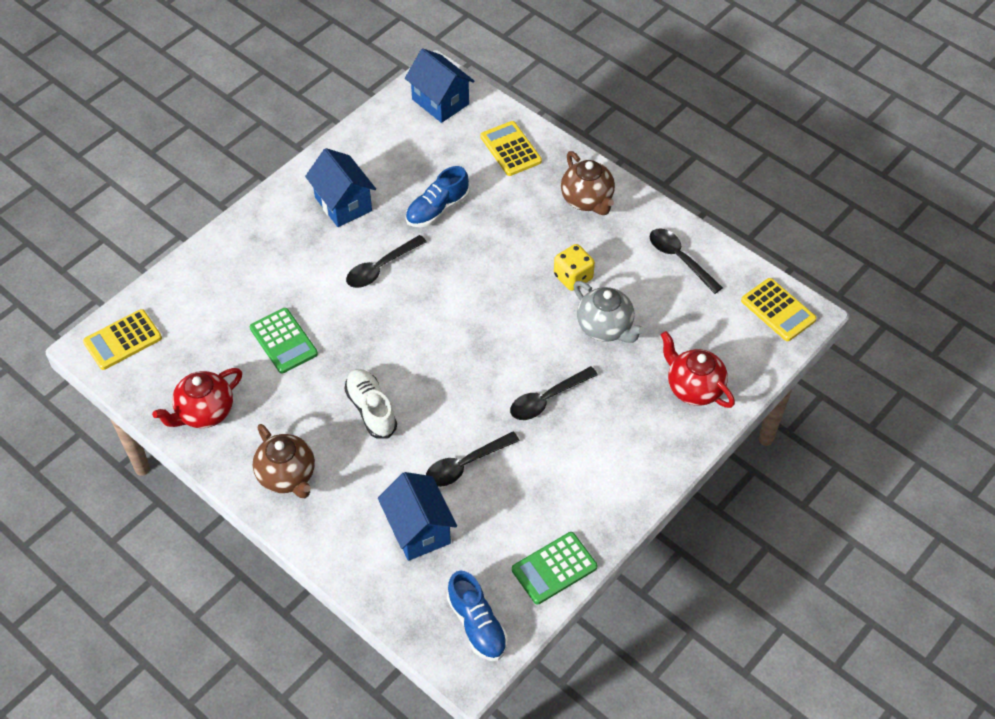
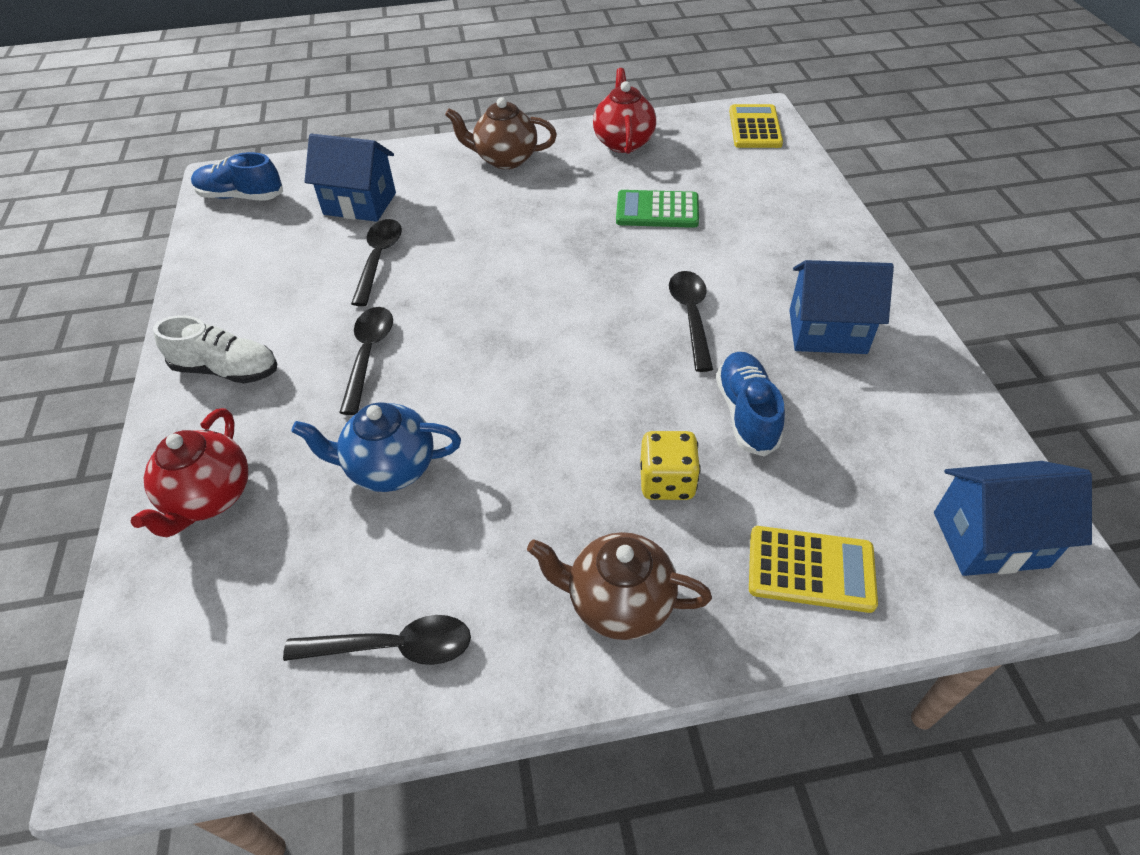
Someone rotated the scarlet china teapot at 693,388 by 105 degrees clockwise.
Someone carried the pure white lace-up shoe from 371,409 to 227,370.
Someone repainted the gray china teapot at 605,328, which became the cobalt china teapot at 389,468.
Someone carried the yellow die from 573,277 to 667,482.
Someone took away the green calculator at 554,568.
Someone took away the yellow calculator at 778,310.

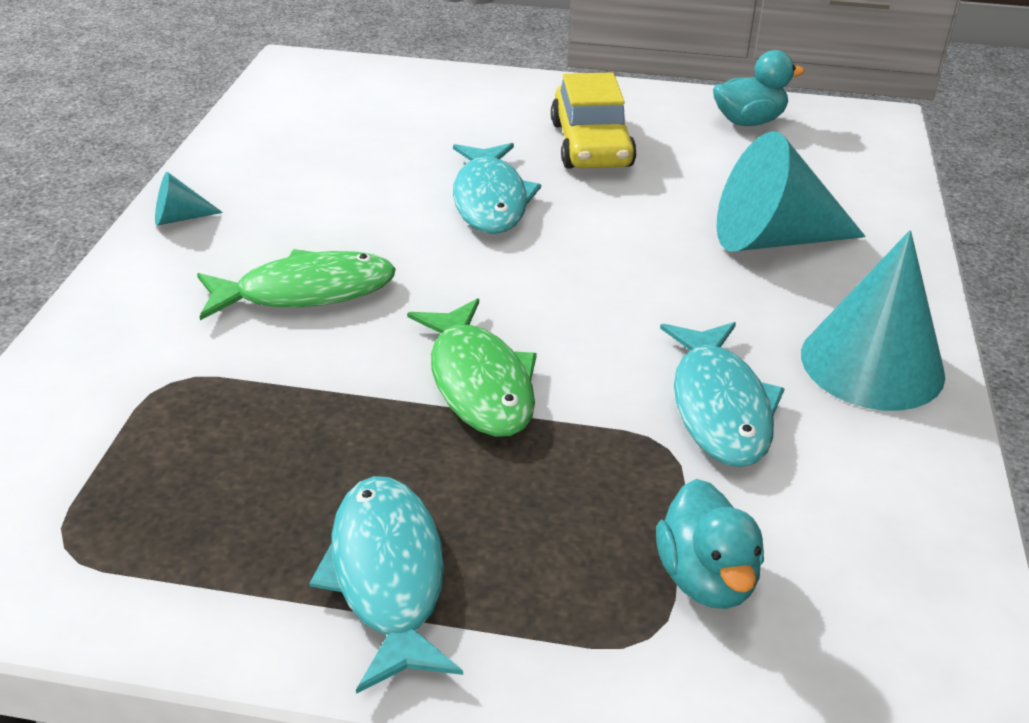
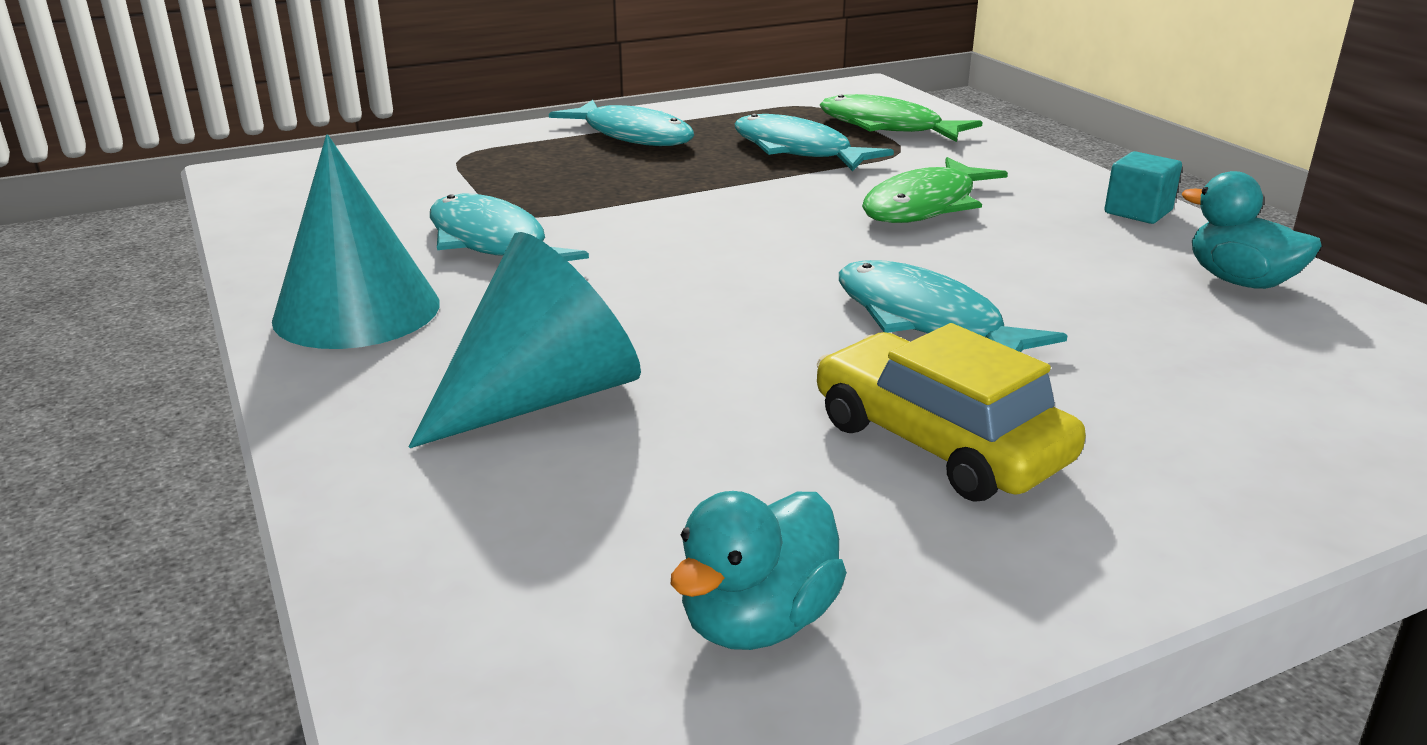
Someone put down the aqua fish at 797,150.
Someone carried the green fish from 479,382 to 886,127.
Someone swapped the aqua solid cone at 180,218 for the aqua block at 1138,212.
Someone carried the aqua duck from 706,578 to 1240,281.

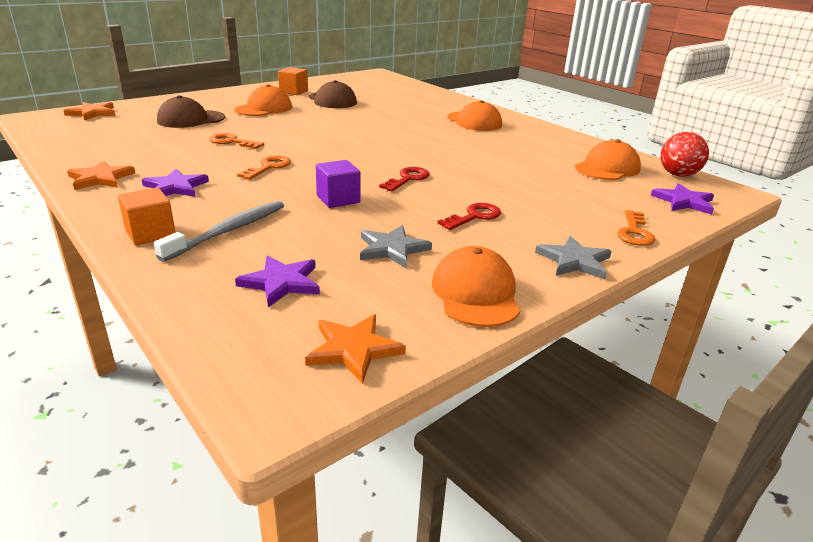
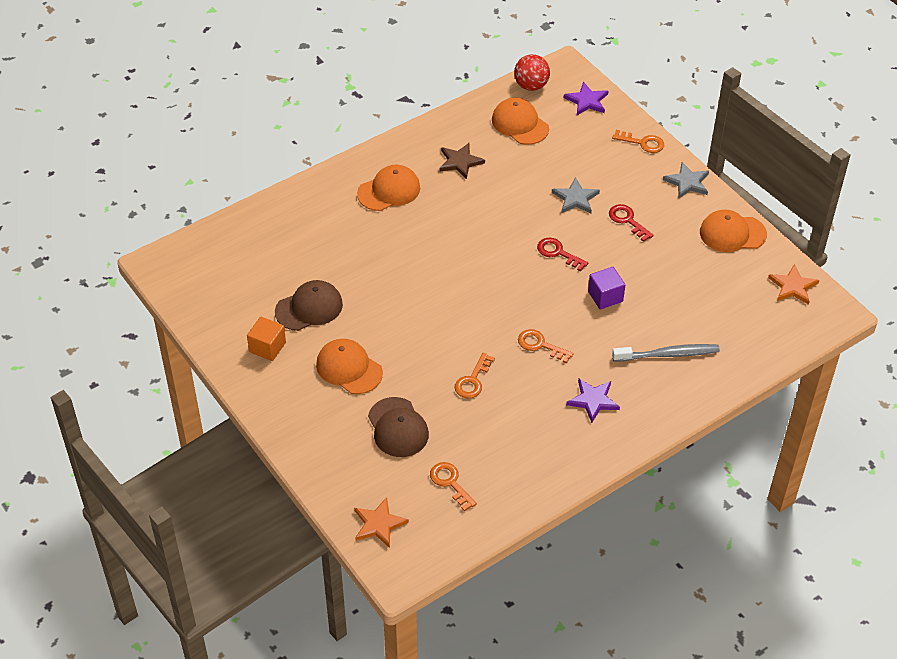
Someone put down the orange key at 450,483.
Someone put down the russet star shape at 460,162.
Someone carried the gray star shape from 392,249 to 575,198.
Someone rotated the gray tooth brush at 229,231 by 135 degrees clockwise.
Someone took away the orange star shape at 100,178.
Someone took away the orange block at 150,233.
Someone took away the royal purple star shape at 281,283.

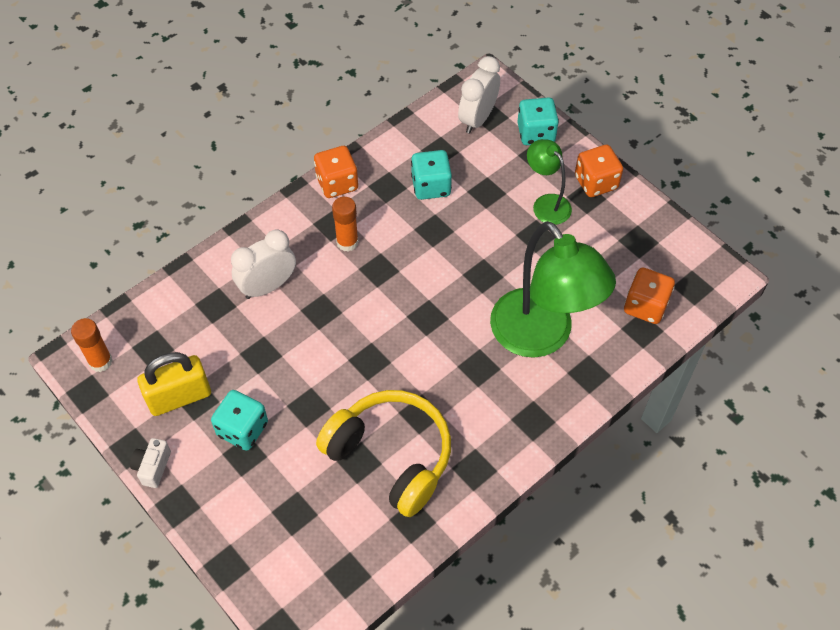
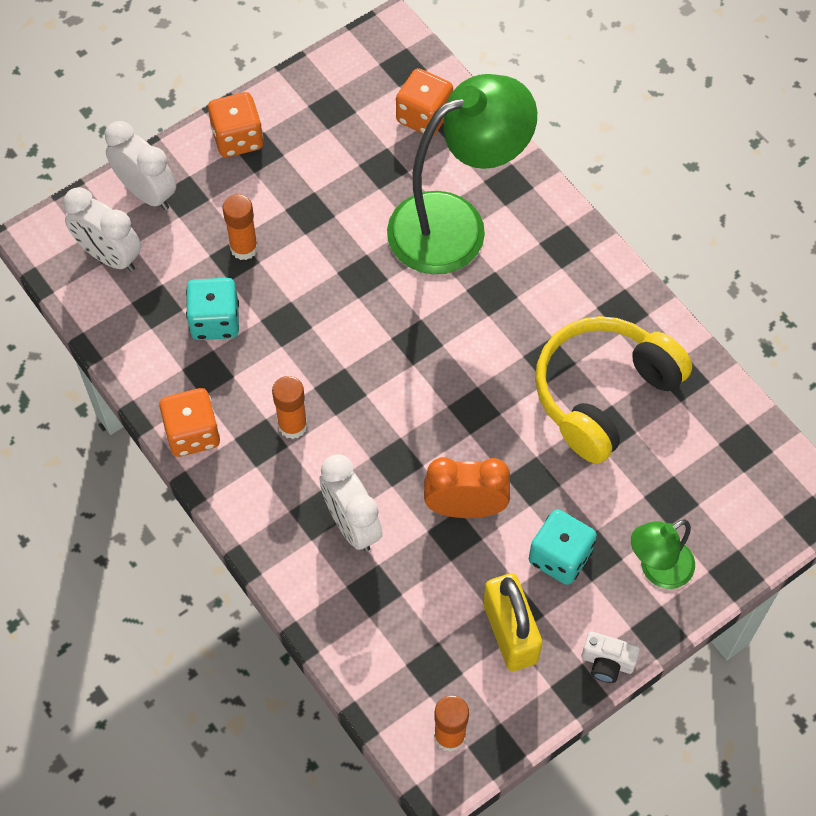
Someone swapped the aqua die at 536,133 for the pure white bedside clock at 147,192.
Someone put down the orange glue stick at 244,248.
Someone put down the orange bedside clock at 465,508.
Someone carried the green reading lamp from 546,203 to 657,570.

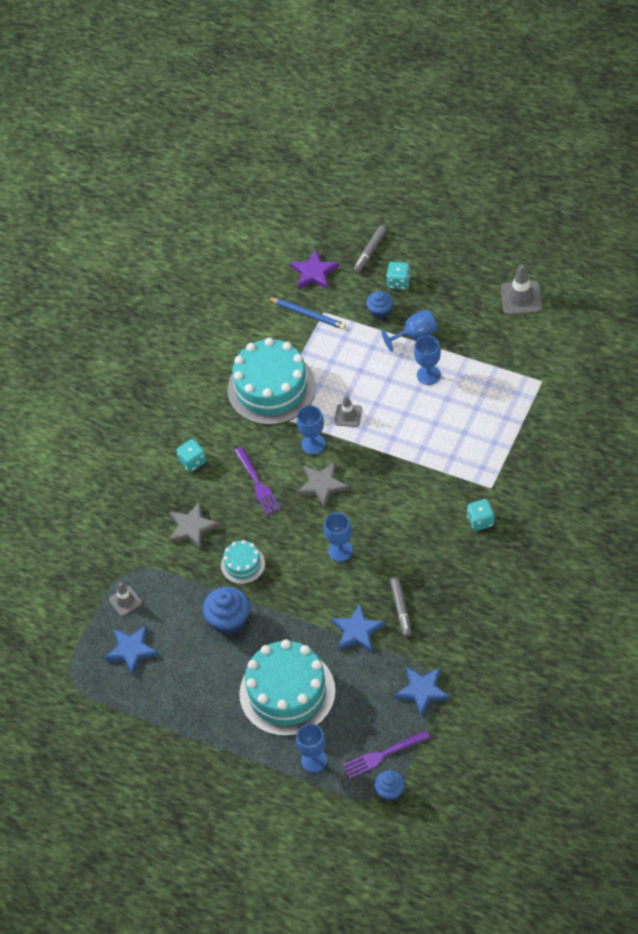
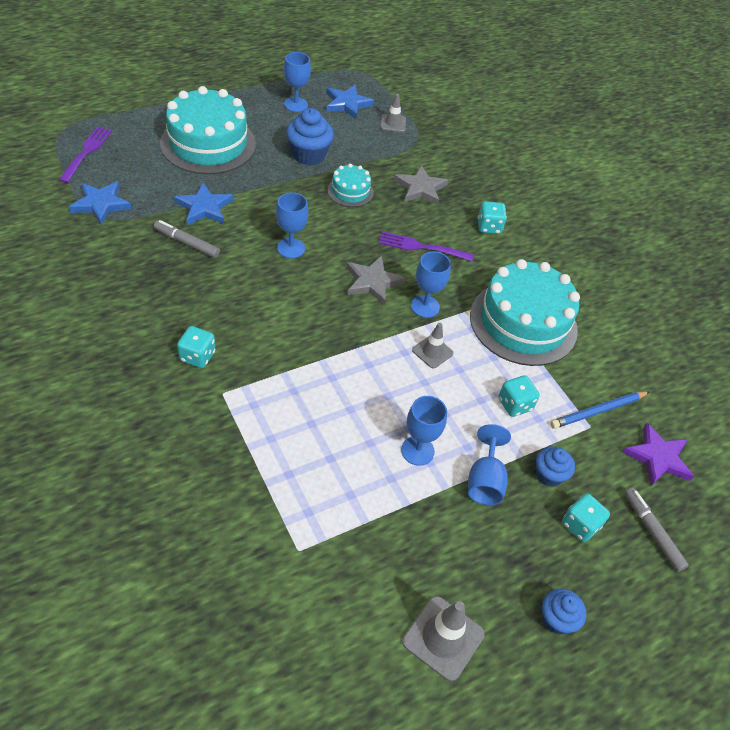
Someone carried the cobalt chalice from 314,760 to 296,105.
Someone put down the aqua die at 514,404.
Someone carried the cobalt fairy cake from 390,792 to 556,619.

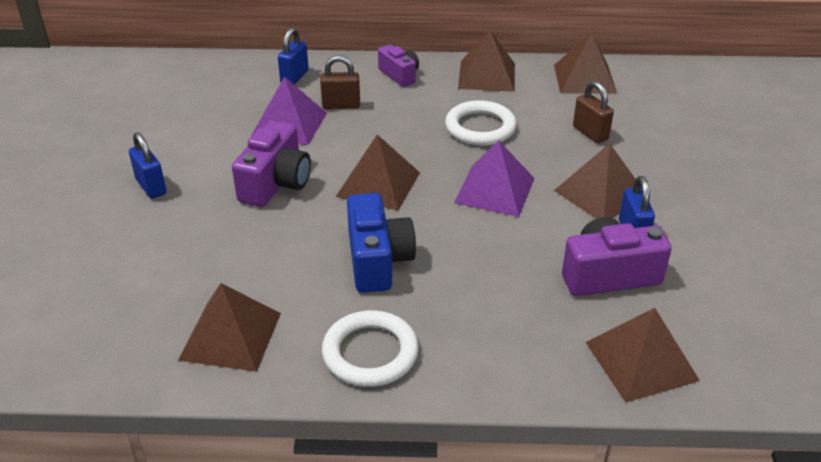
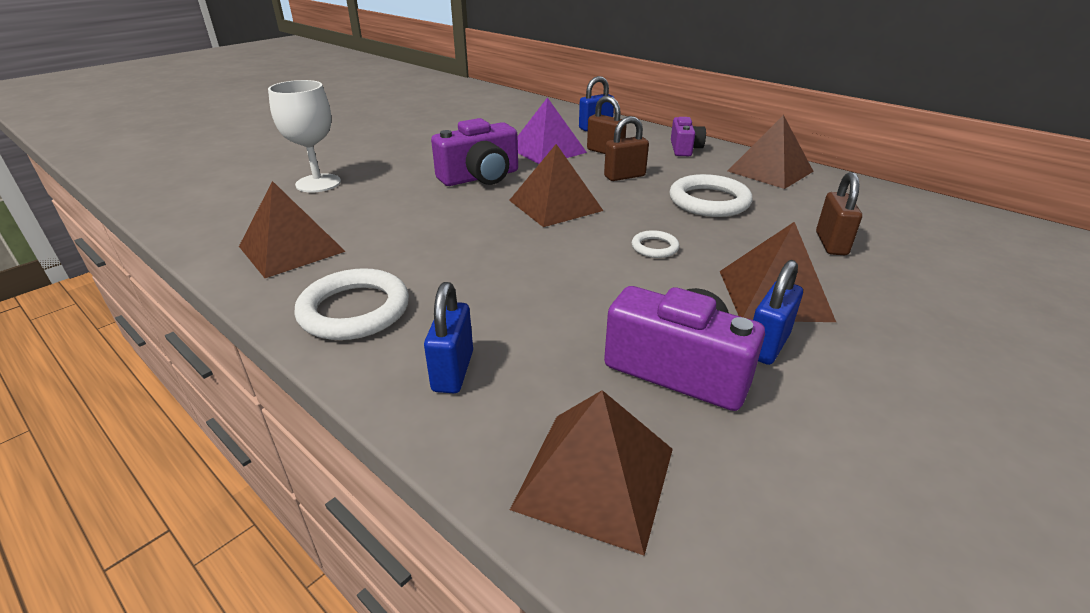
Someone put down the pure white chalice at 318,183.
Someone carried the cobalt padlock from 151,187 to 453,371.
Someone put down the russet padlock at 624,176.
Someone swapped the royal purple pyramid at 494,190 for the pure white hoop at 654,247.
Someone took away the cobalt compact camera at 378,260.
Someone took away the russet pyramid at 584,78.

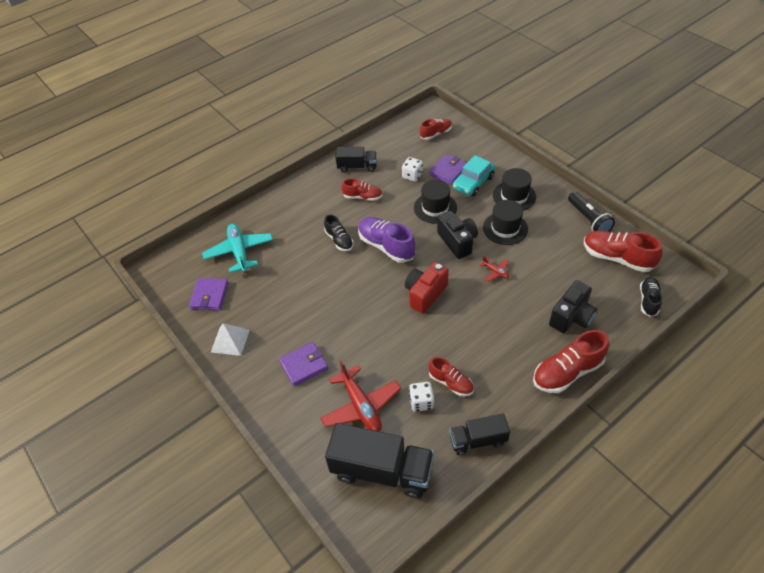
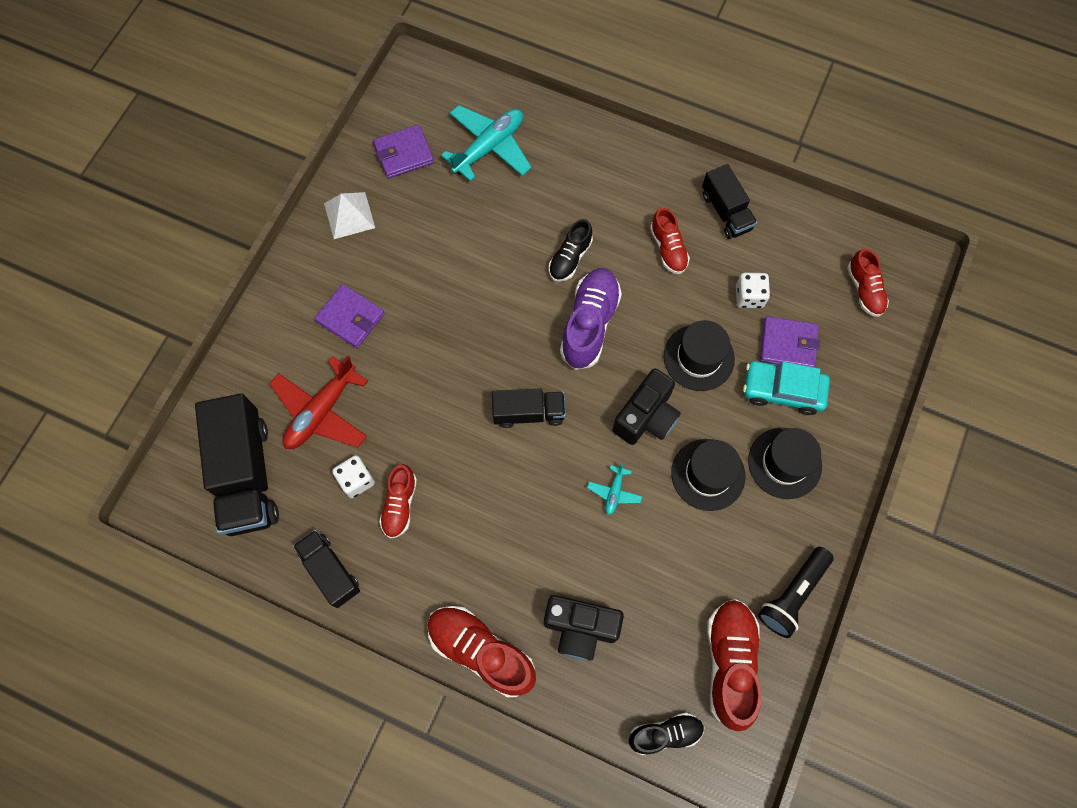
Someone swapped the scarlet compact camera at 425,294 for the jet-black truck at 528,413.
Someone repainted the scarlet toy plane at 495,272, which became the aqua toy plane at 614,492.
Someone rotated the scarlet lace-up shoe at 436,134 by 45 degrees clockwise.

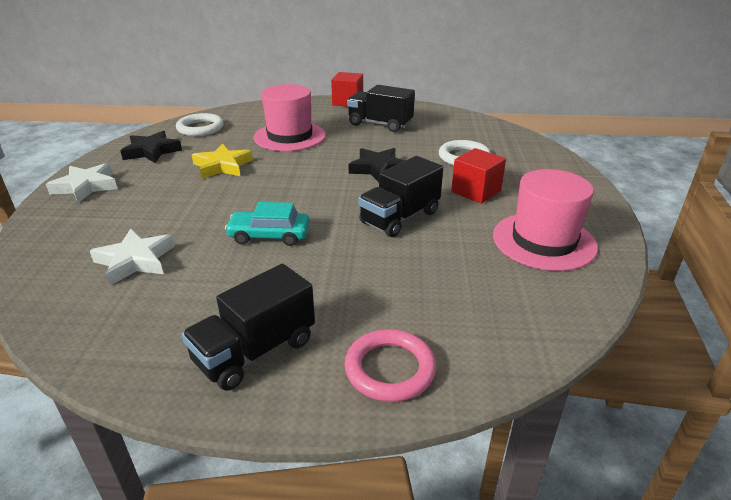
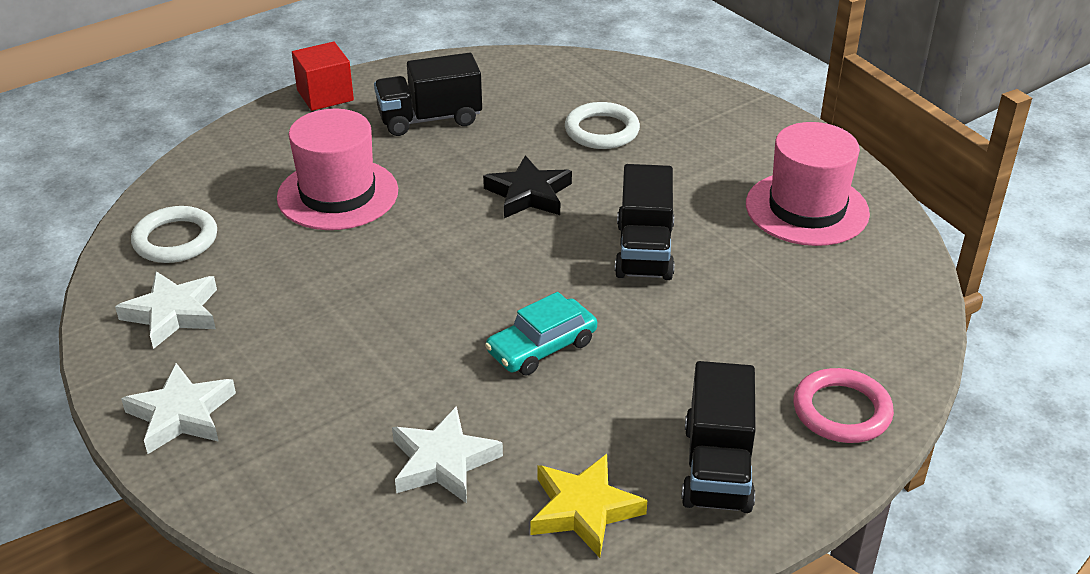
Someone repainted the jet-black star shape at 152,151, which became the pure white star shape at 172,314.
Someone carried the yellow star shape from 222,166 to 584,509.
Someone took away the scarlet block at 476,191.

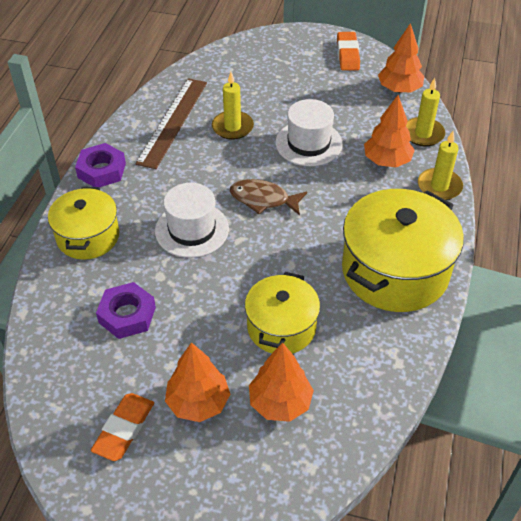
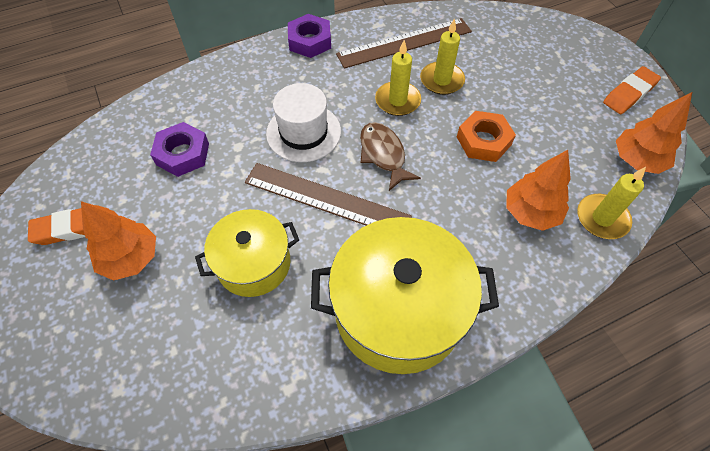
Someone put down the russet straightedge at 326,199.
Someone carried the yellow pillar candle from 439,186 to 397,101.
Someone swapped the pure white tall hat at 308,143 for the orange nut at 483,141.
Someone took away the yellow cooking pot at 88,236.
Someone took away the orange toy tree at 280,403.

